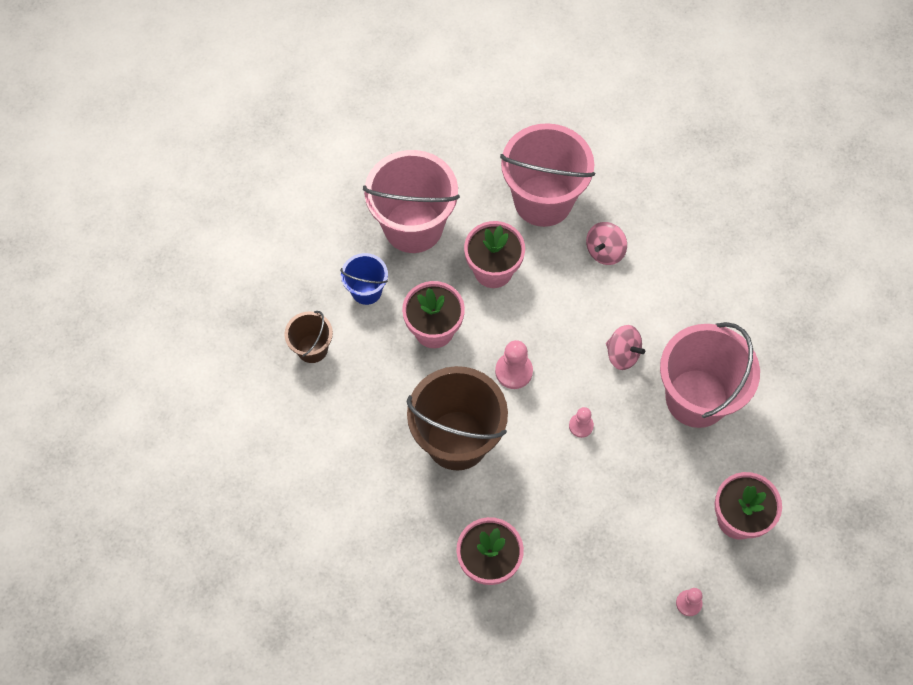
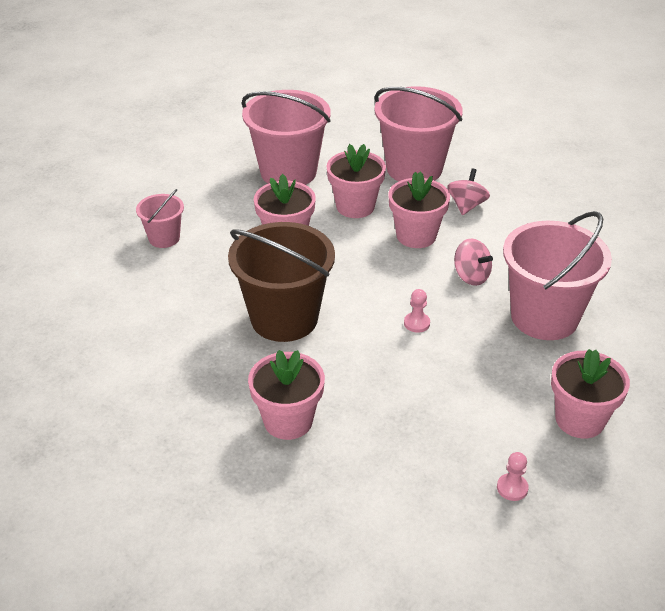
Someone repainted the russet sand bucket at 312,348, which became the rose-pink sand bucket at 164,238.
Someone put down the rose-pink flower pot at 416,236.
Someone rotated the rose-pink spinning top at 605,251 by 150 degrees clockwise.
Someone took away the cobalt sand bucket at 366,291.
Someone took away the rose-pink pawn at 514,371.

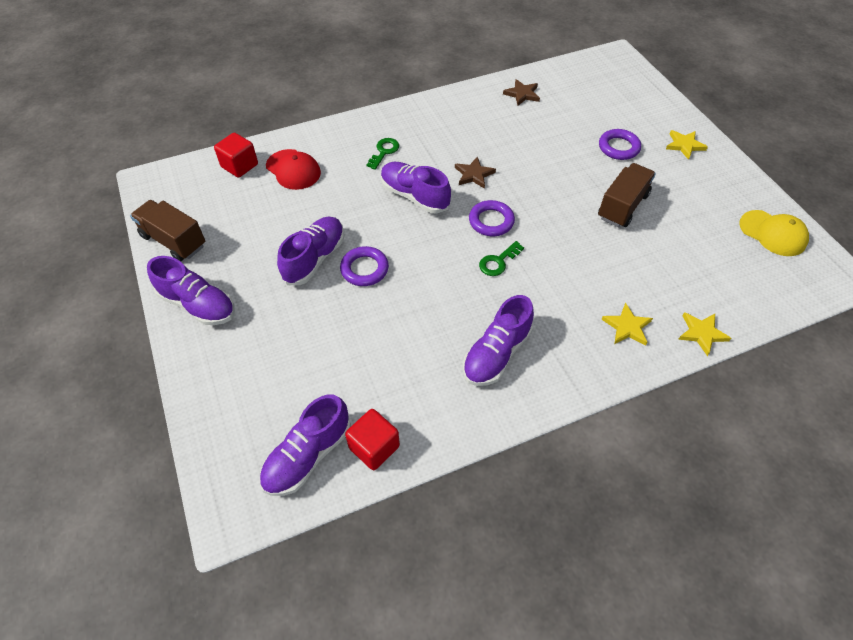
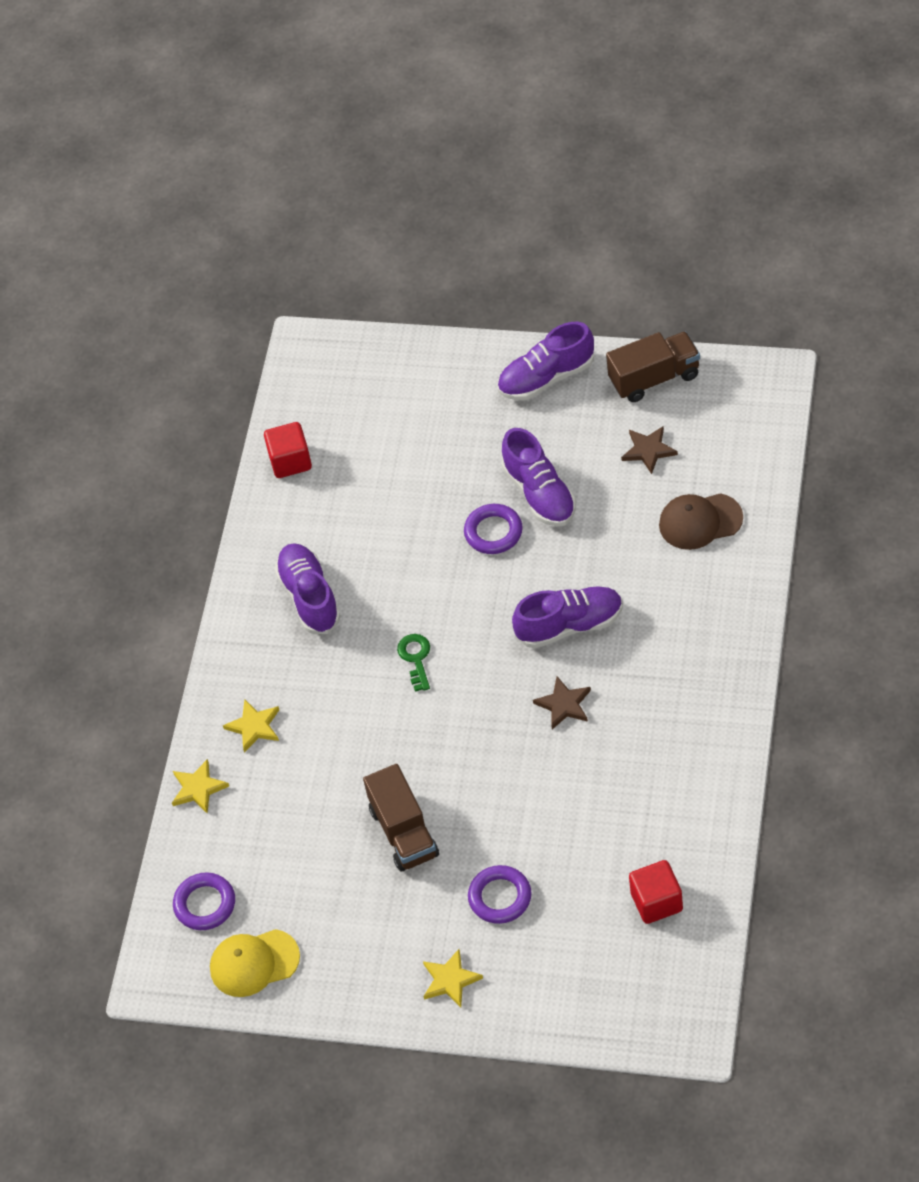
Someone carried the royal purple hoop from 491,221 to 205,904.
Someone carried the russet star shape from 522,94 to 648,450.
Someone carried the scarlet block from 239,166 to 656,902.
Someone repainted the scarlet peaked cap at 293,170, which became the russet peaked cap at 700,521.
Someone took away the royal purple lace-up shoe at 307,455.
Someone took away the green key at 384,152.

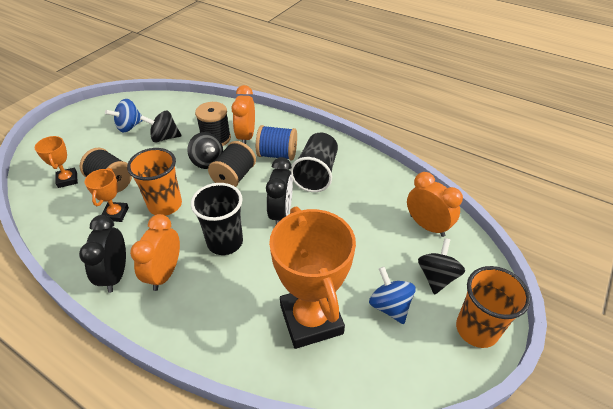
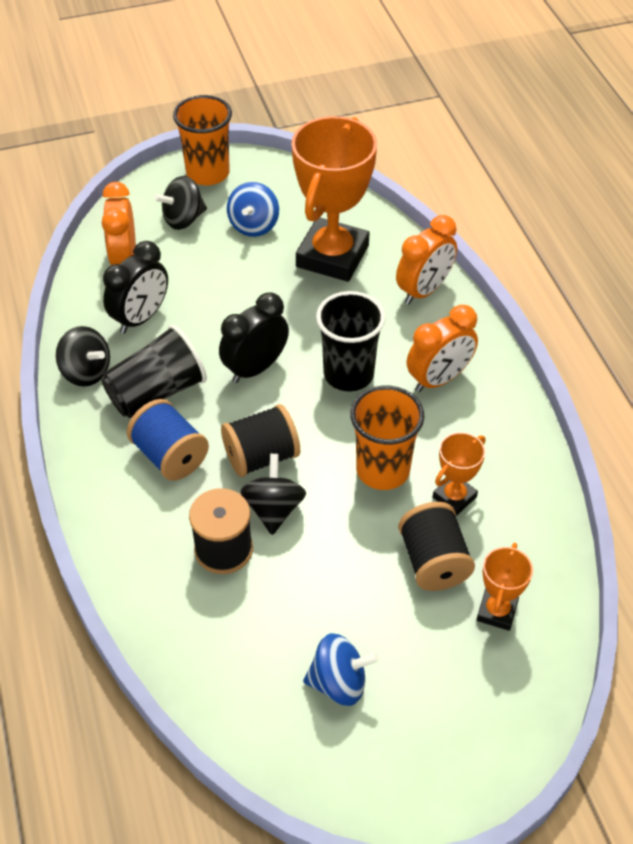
Someone carried the jet-black spinning top from 164,137 to 86,372.
Someone carried the jet-black bedside clock from 115,274 to 141,318.
Someone carried the orange bedside clock from 246,136 to 424,291.

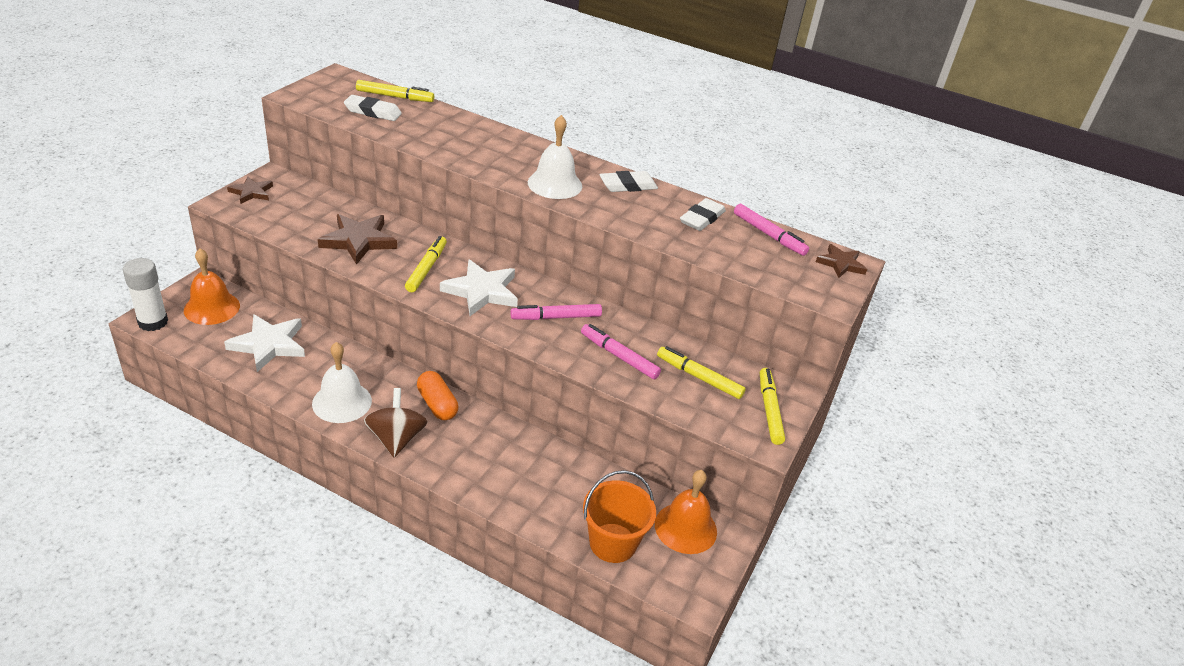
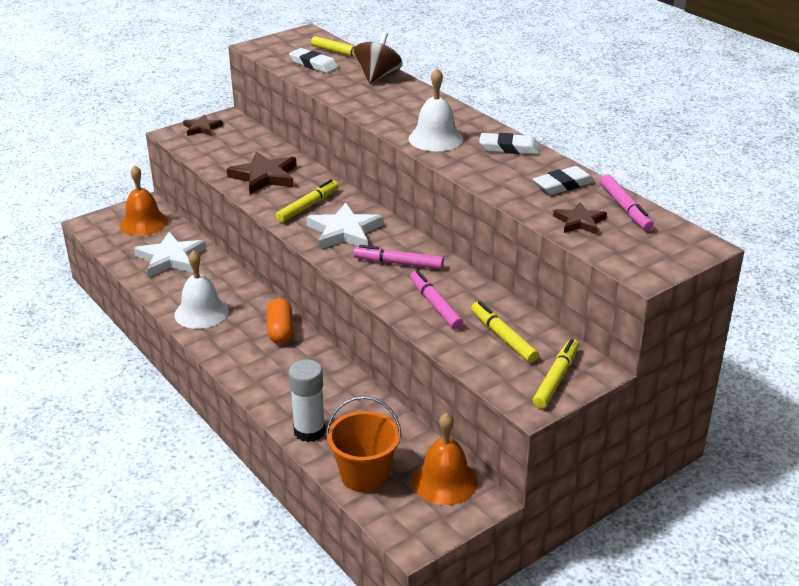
Someone carried the pure white glue stick from 153,322 to 309,431.
Someone carried the russet spinning top from 396,439 to 378,77.
Someone carried the russet star shape from 840,264 to 579,222.

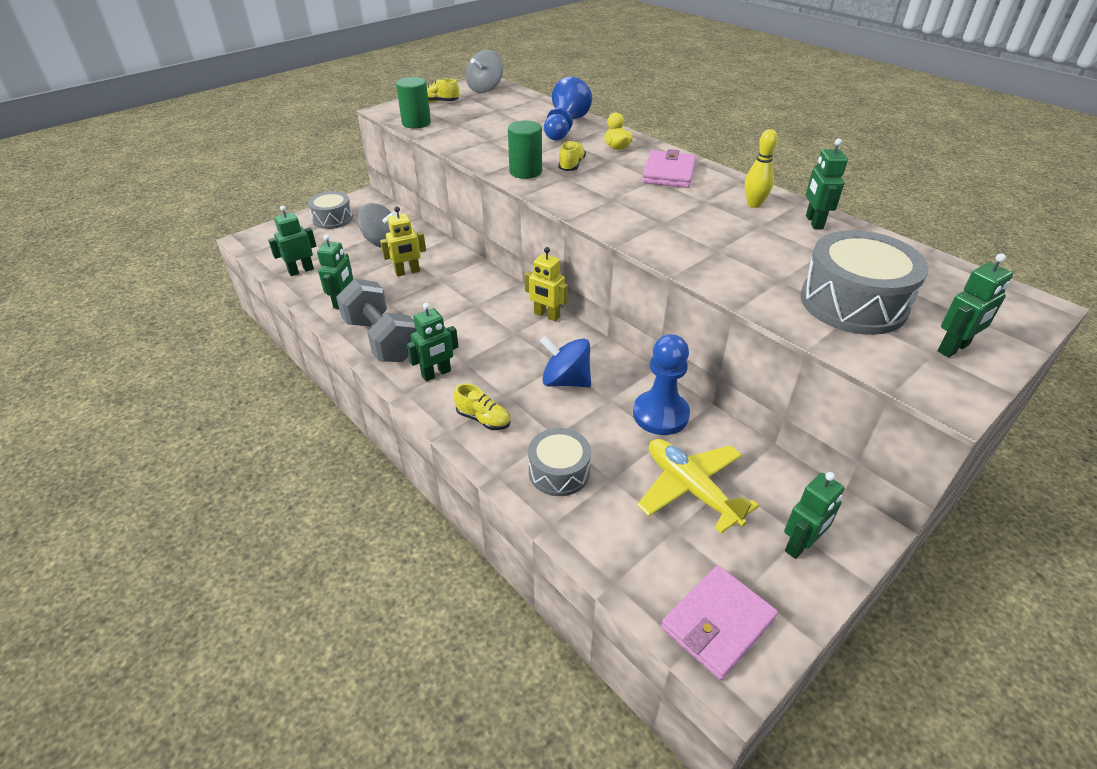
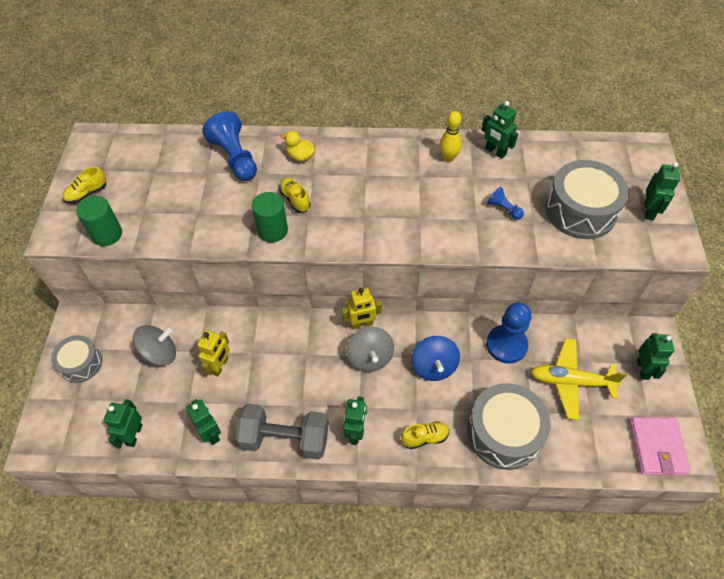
Someone carried the gray spinning top from 485,89 to 370,358.
Someone rotated the cobalt spinning top at 566,381 by 75 degrees counterclockwise.
Someone scaled the gray toy drum at 559,472 by 1.67.
Someone put down the cobalt pawn at 503,209.
Someone took away the rose-pink billfold at 668,173.

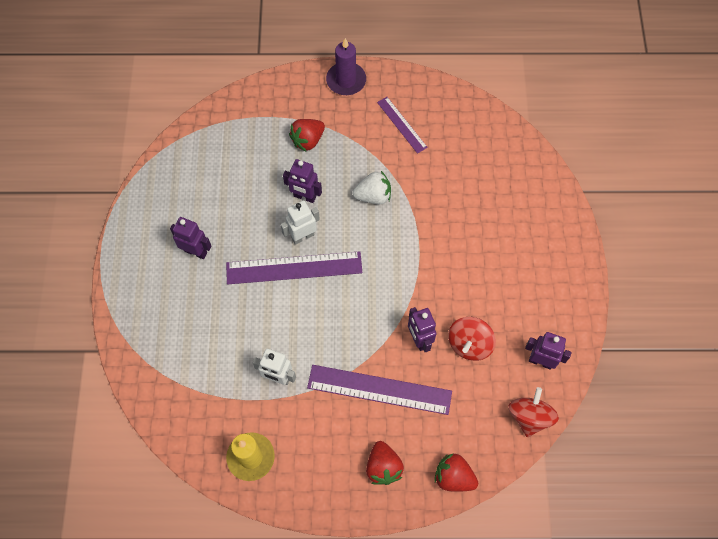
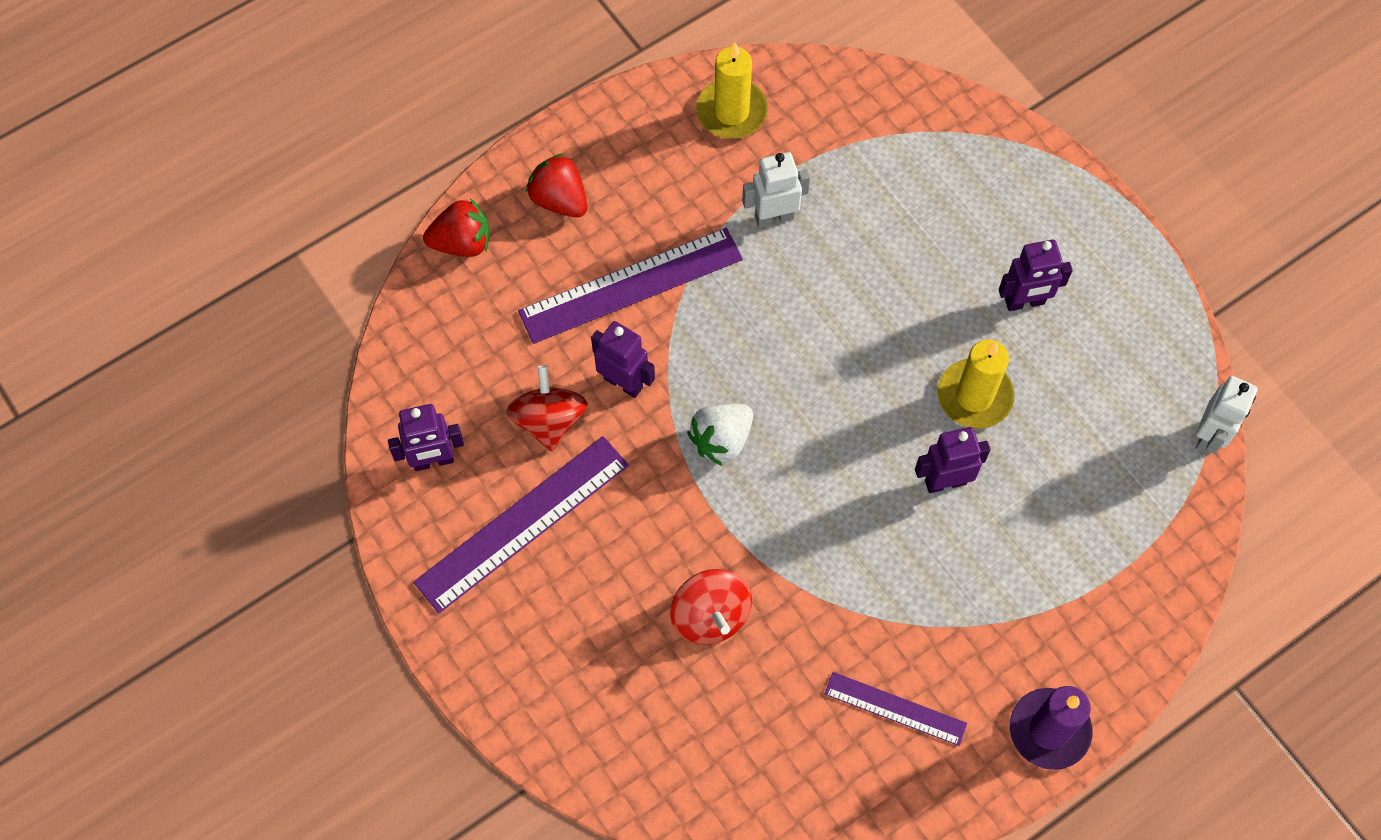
Someone carried the royal purple straightedge from 294,267 to 523,523.
Someone carried the scarlet spinning top from 529,417 to 710,616.
Someone carried the pure white berry from 373,196 to 721,440.
Someone put down the yellow pillar candle at 974,396.
Someone carried the pure white robot figure from 302,236 to 1209,436.
Someone took away the scarlet berry at 308,140.

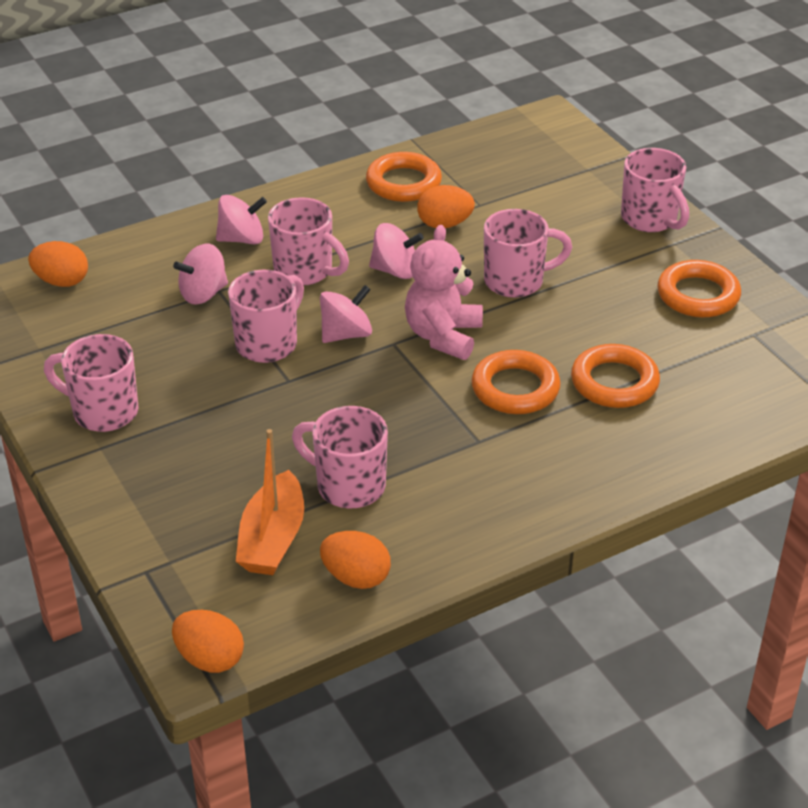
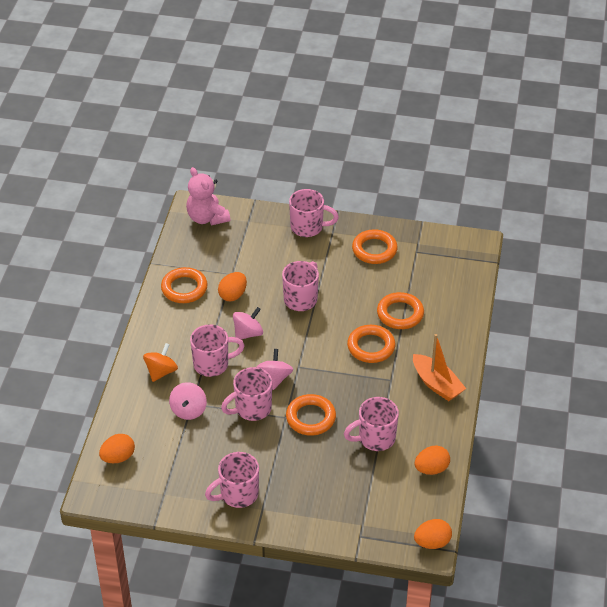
Someone repainted the rose-pink spinning top at 242,239, which became the orange spinning top at 161,372.
Someone carried the rose-pink teddy from 443,336 to 207,218.
Someone rotated the rose-pink coffee mug at 268,343 by 105 degrees counterclockwise.
Someone put down the orange hoop at 310,418.
Someone carried the orange toy boat from 272,539 to 436,384.

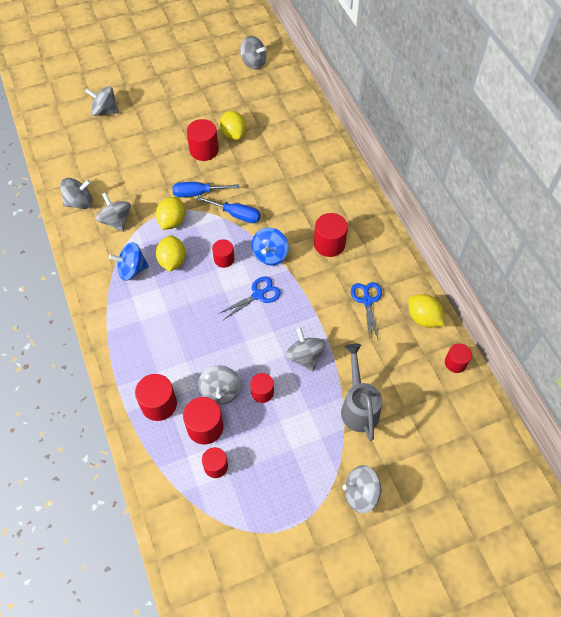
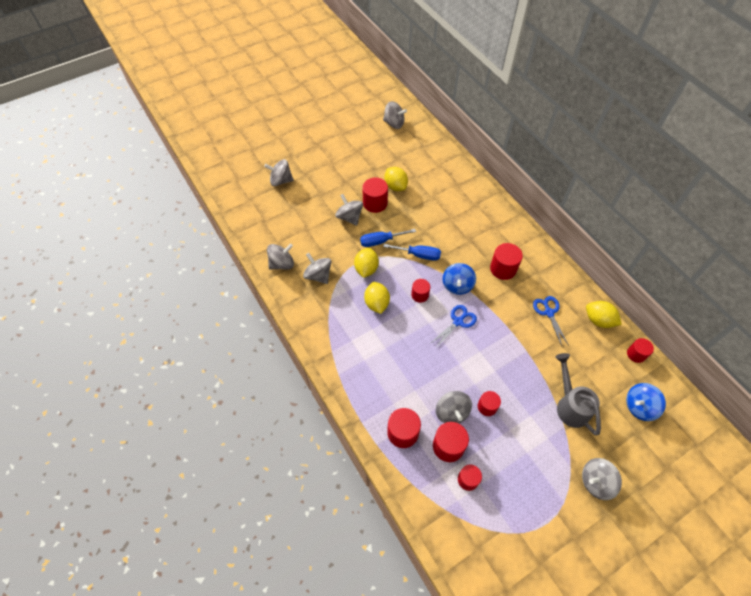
Someone carried the gray spinning top from 305,356 to 349,217.
Someone carried the cobalt spinning top from 132,270 to 639,406.

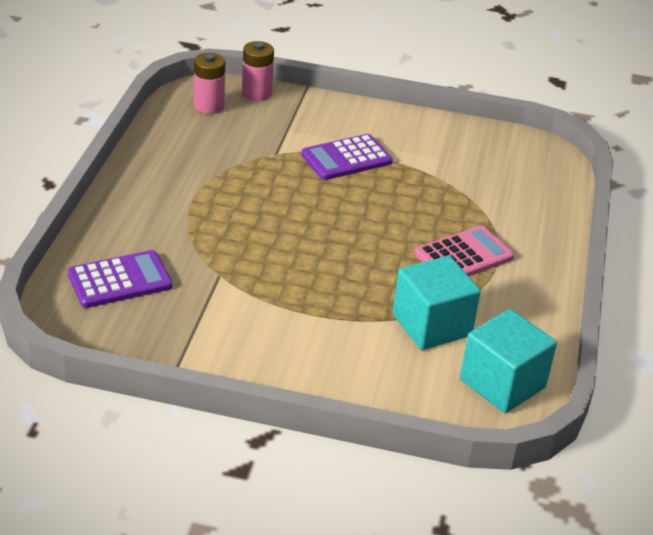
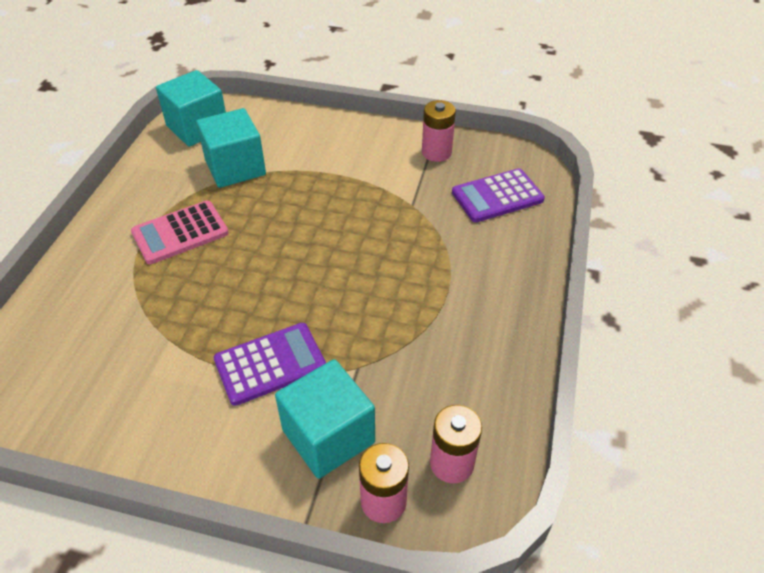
Someone put down the aqua block at 328,436.
Someone put down the rose-pink AA battery at 436,152.

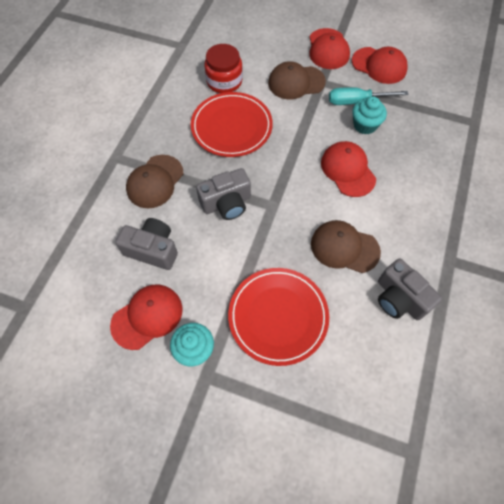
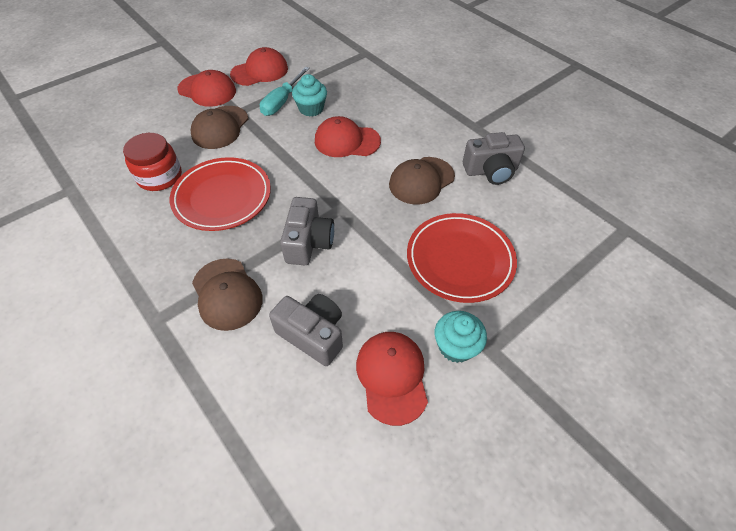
Someone rotated the gray compact camera at 153,250 by 75 degrees clockwise.

